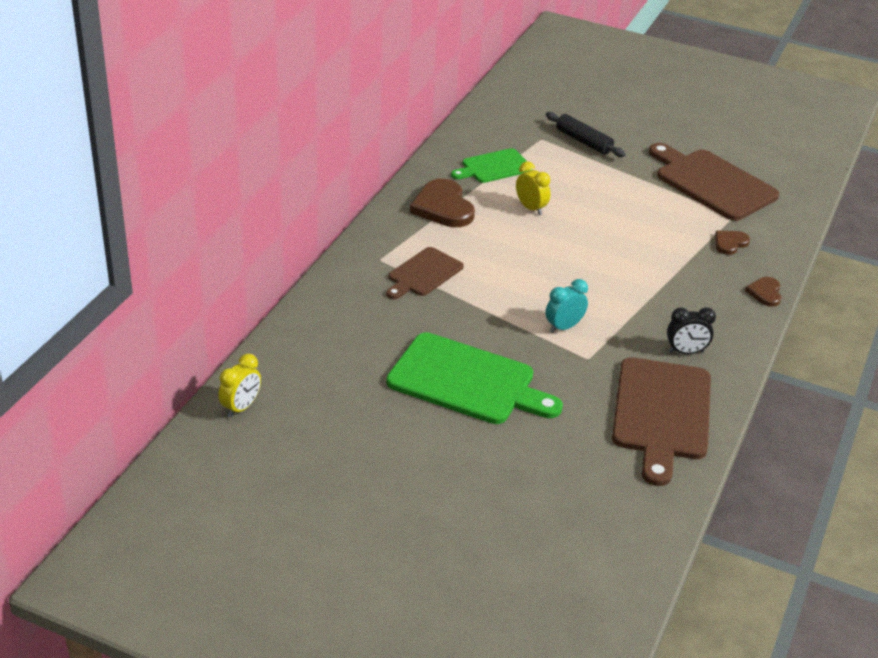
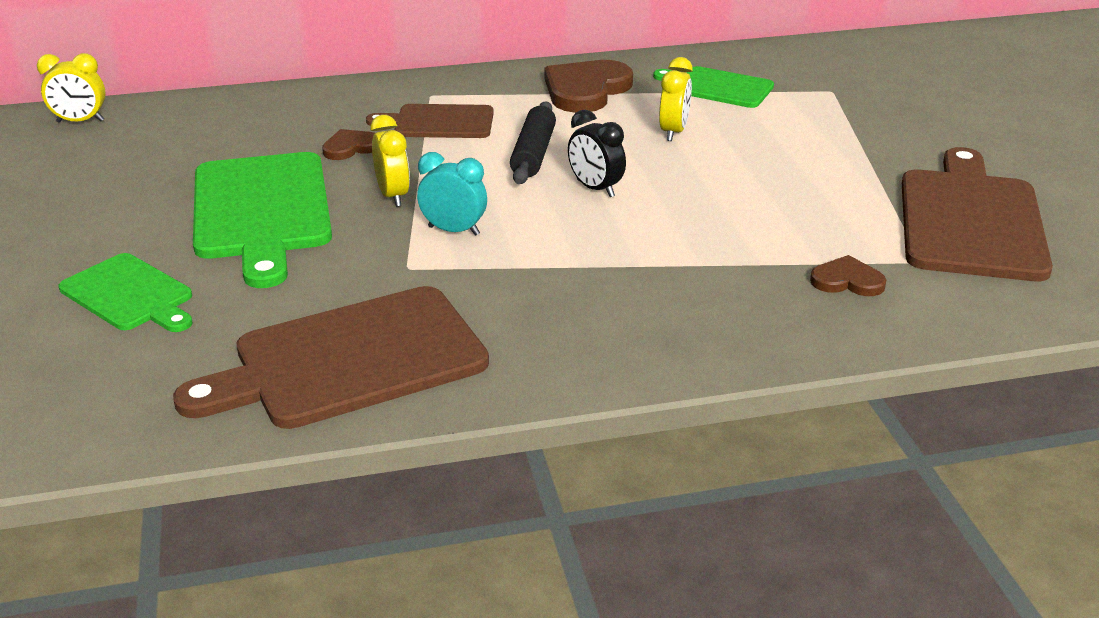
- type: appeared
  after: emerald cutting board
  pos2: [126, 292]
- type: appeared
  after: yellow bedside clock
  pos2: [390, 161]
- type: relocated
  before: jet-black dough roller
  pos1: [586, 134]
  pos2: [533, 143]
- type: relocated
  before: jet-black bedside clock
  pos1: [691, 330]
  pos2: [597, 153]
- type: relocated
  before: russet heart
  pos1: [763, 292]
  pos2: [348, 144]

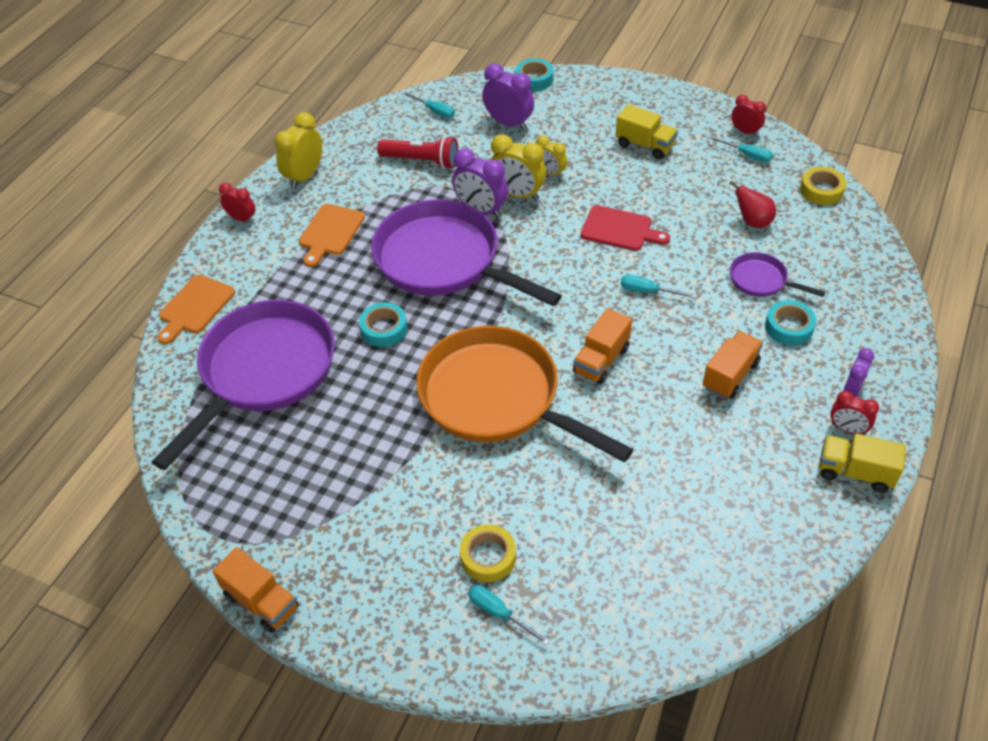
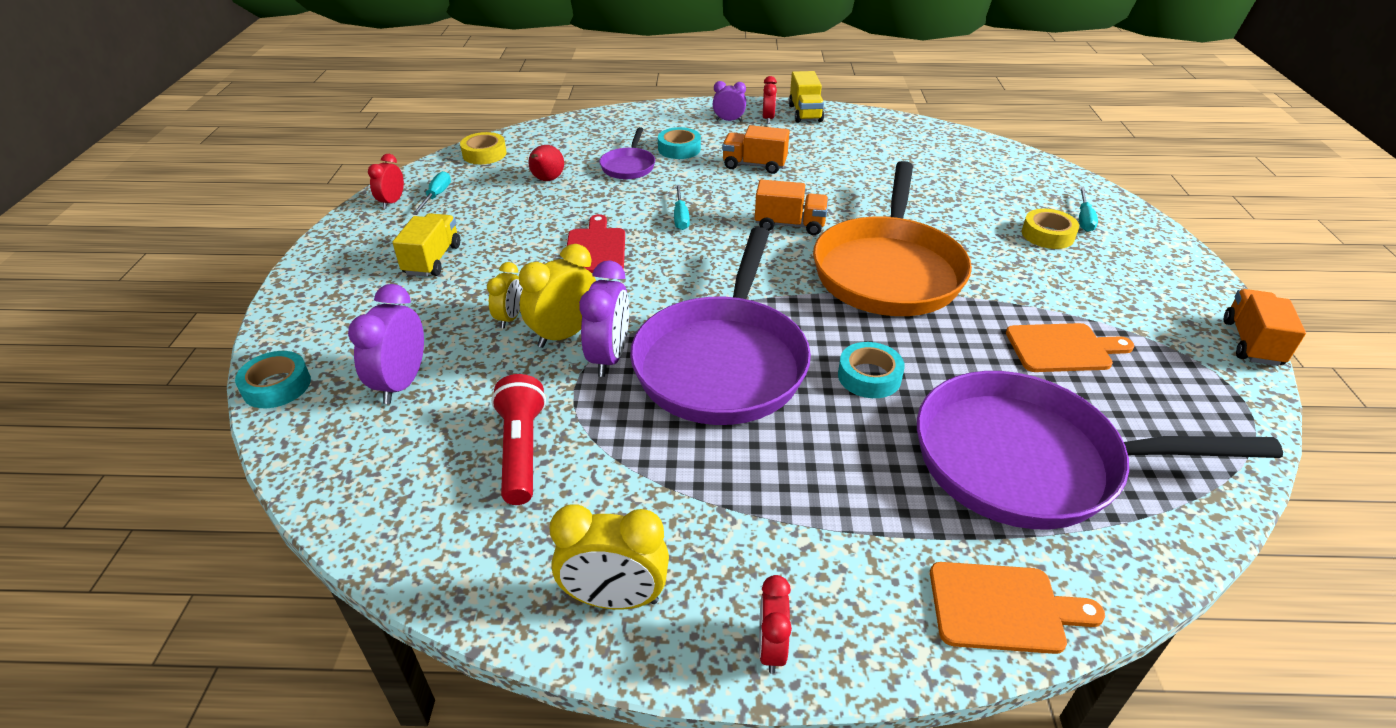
- type: missing
  before: teal screwdriver
  pos1: [428, 104]
- type: relocated
  before: orange-coloured cutting board
  pos1: [332, 235]
  pos2: [1070, 347]
- type: spun
  before: yellow bedside clock
  pos1: [518, 167]
  pos2: [557, 296]
  turn: -135

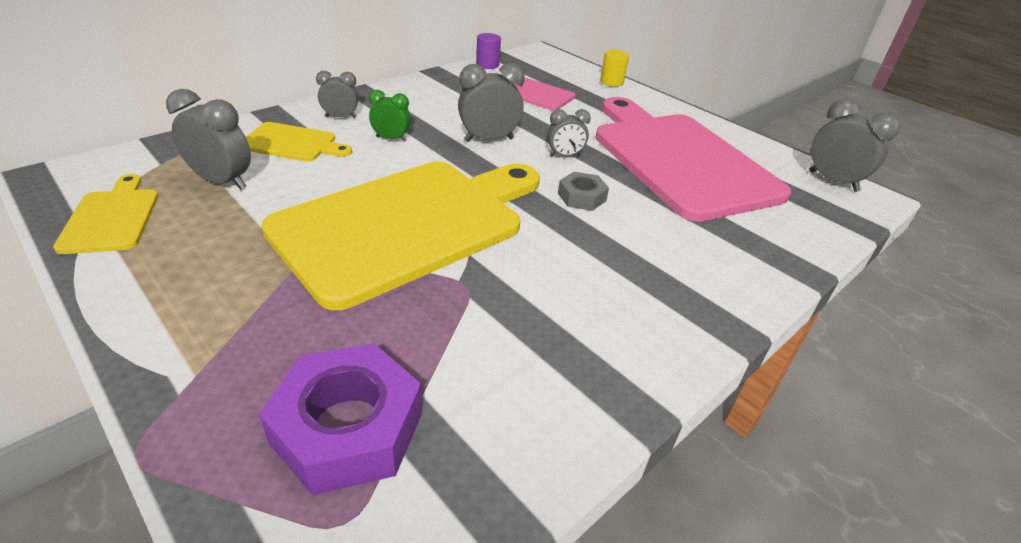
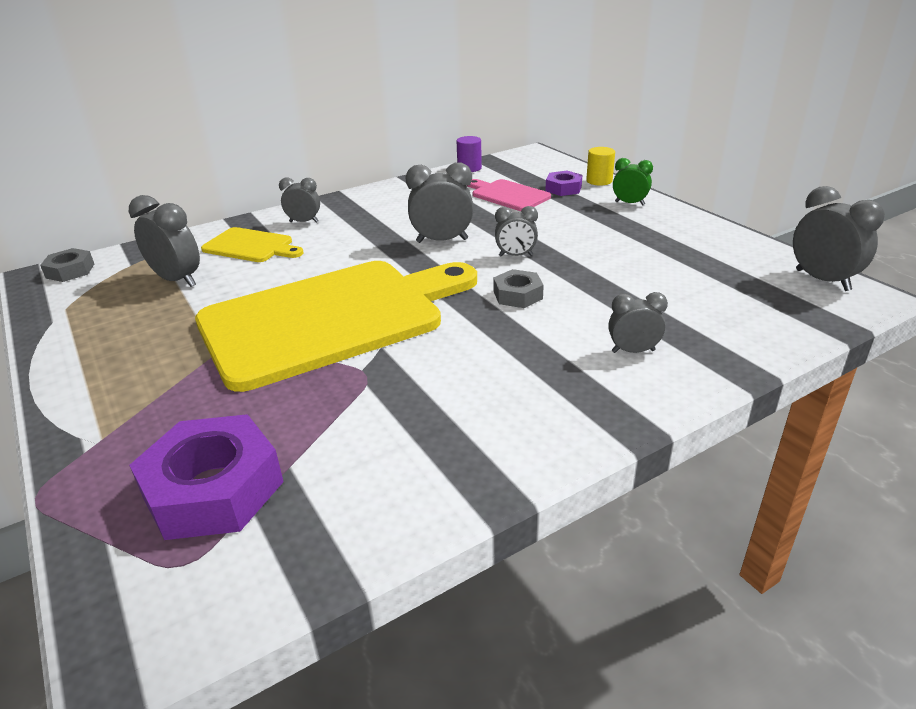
- type: missing
  before: yellow cutting board
  pos1: [105, 214]
- type: missing
  before: pink cutting board
  pos1: [693, 159]
- type: appeared
  after: gray hex nut
  pos2: [67, 265]
- type: appeared
  after: purple hex nut
  pos2: [563, 183]
- type: appeared
  after: gray bedside clock
  pos2: [638, 322]
- type: relocated
  before: emerald bedside clock
  pos1: [390, 116]
  pos2: [633, 181]

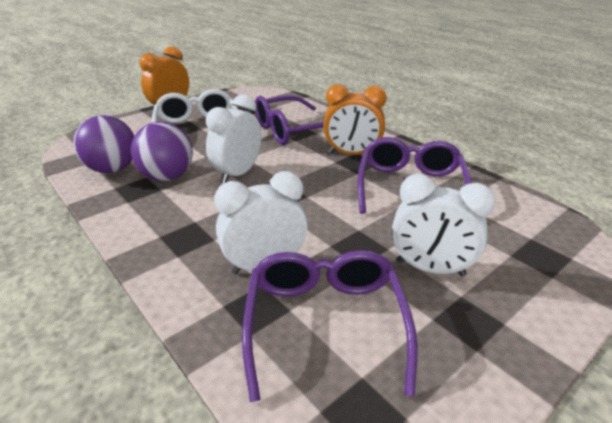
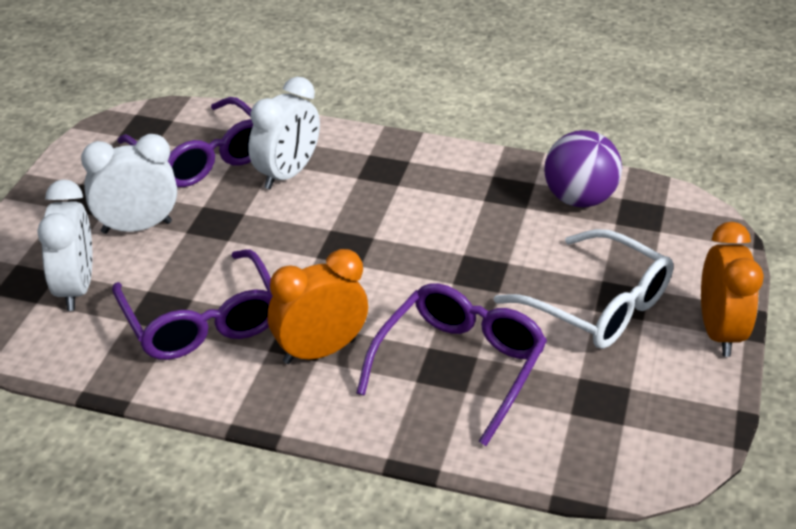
- type: missing
  before: purple ball
  pos1: [162, 151]
- type: relocated
  before: pure white bedside clock
  pos1: [234, 139]
  pos2: [64, 245]

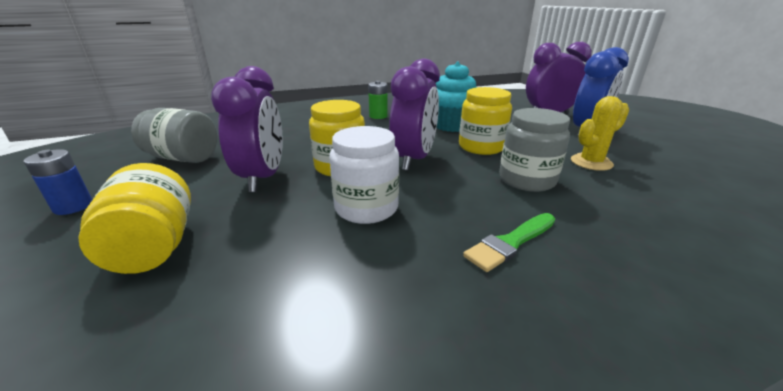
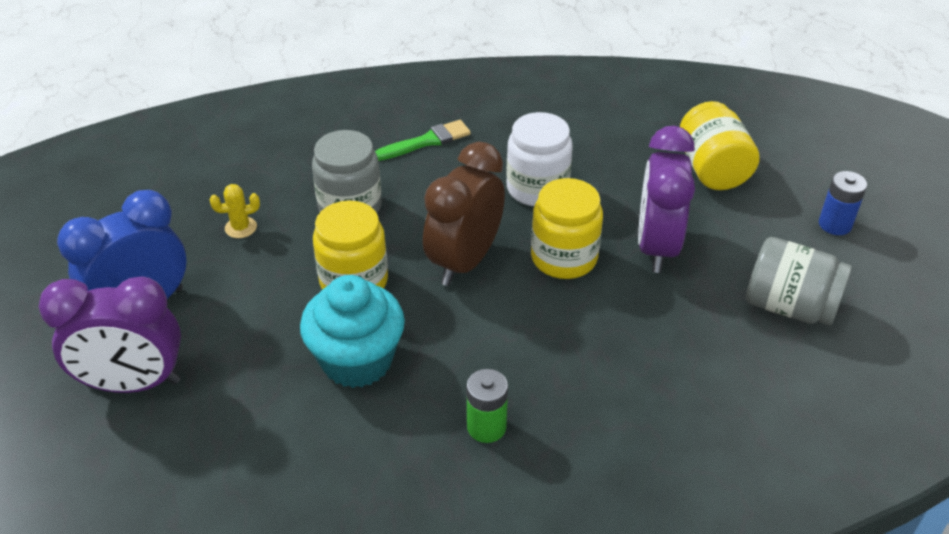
- type: colour
  before: purple bedside clock
  after: russet bedside clock
  pos1: [414, 114]
  pos2: [464, 214]
- type: size
  before: yellow saguaro cactus
  pos1: [600, 133]
  pos2: [235, 211]
  scale: 0.64

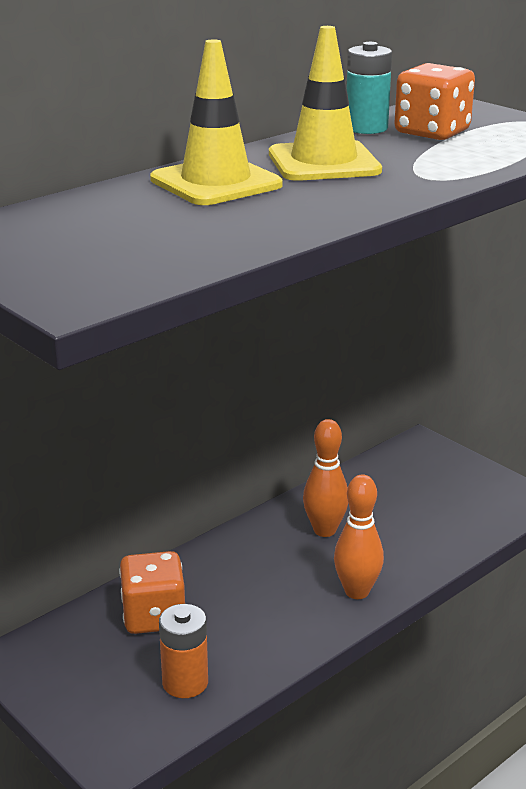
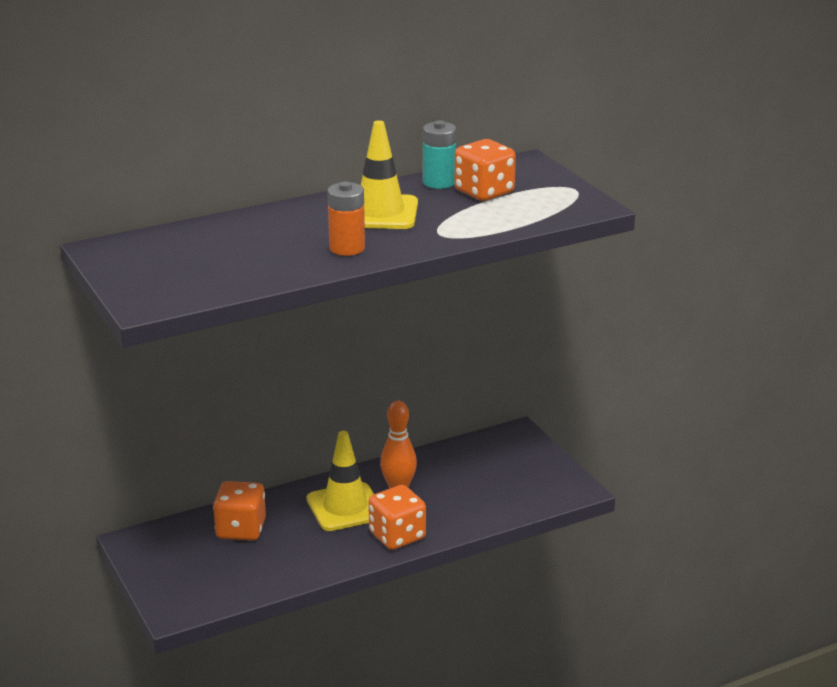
- type: relocated
  before: yellow safety cone
  pos1: [216, 122]
  pos2: [340, 481]
- type: relocated
  before: orange-coloured power cell
  pos1: [183, 651]
  pos2: [346, 219]
- type: exchanged
  before: orange-coloured tenpin
  after: orange-coloured die
  pos1: [359, 536]
  pos2: [397, 517]

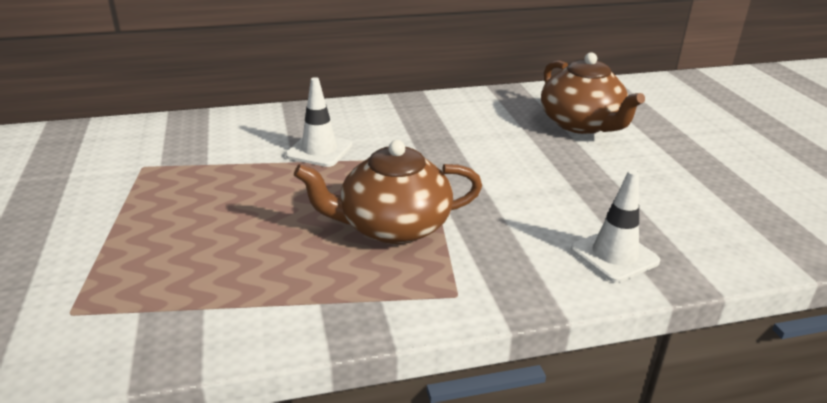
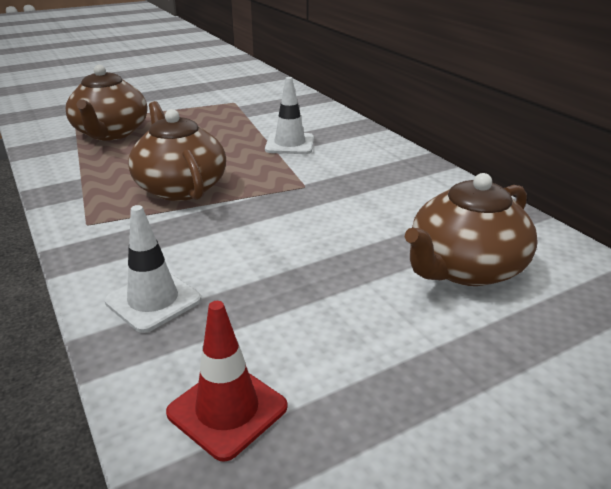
- type: appeared
  after: russet china teapot
  pos2: [106, 103]
- type: appeared
  after: scarlet safety cone
  pos2: [226, 381]

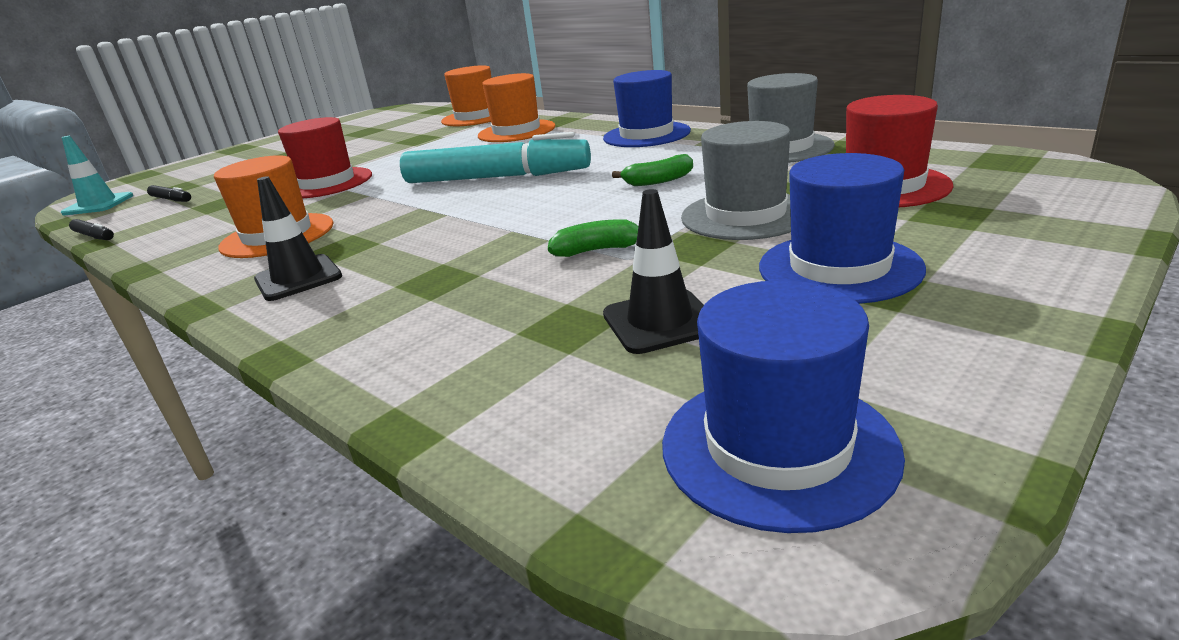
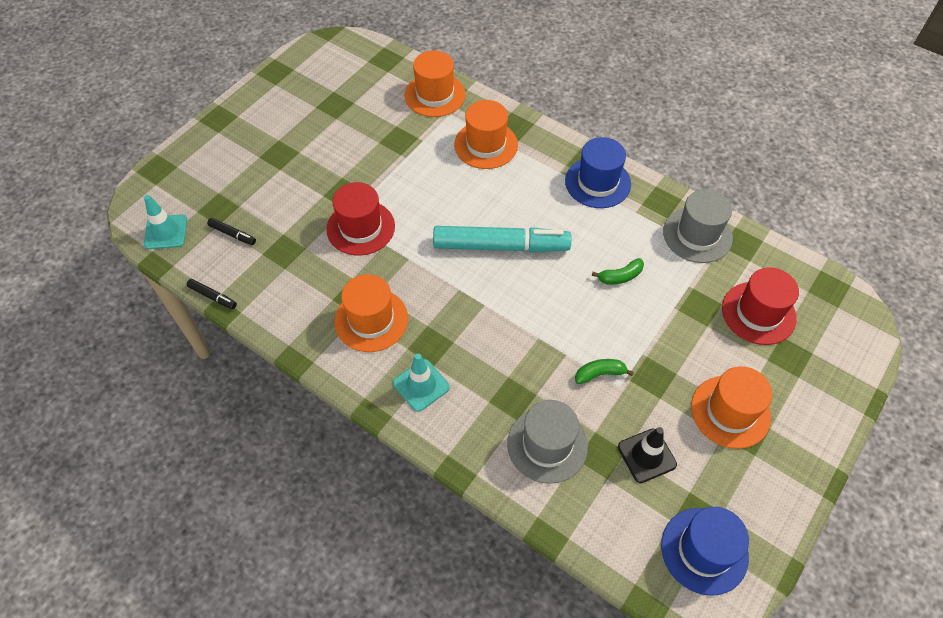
- type: relocated
  before: gray tall hat
  pos1: [736, 180]
  pos2: [547, 442]
- type: colour
  before: jet-black safety cone
  after: teal safety cone
  pos1: [298, 238]
  pos2: [421, 383]
- type: colour
  before: royal blue tall hat
  after: orange-coloured tall hat
  pos1: [842, 228]
  pos2: [731, 407]

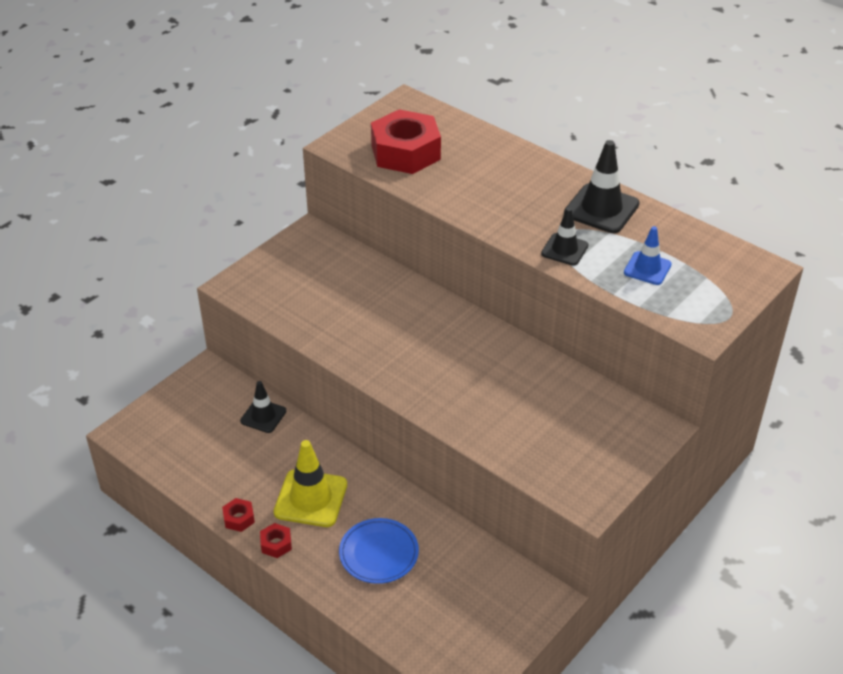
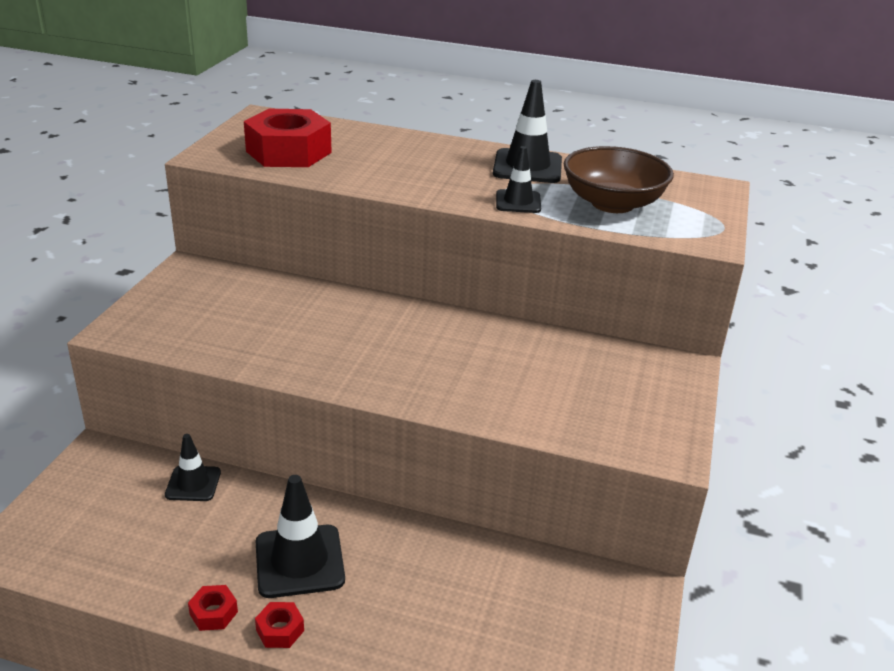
- type: missing
  before: royal blue plate
  pos1: [379, 551]
- type: exchanged
  before: royal blue safety cone
  after: russet bowl
  pos1: [648, 255]
  pos2: [618, 179]
- type: colour
  before: yellow safety cone
  after: jet-black safety cone
  pos1: [310, 483]
  pos2: [300, 536]

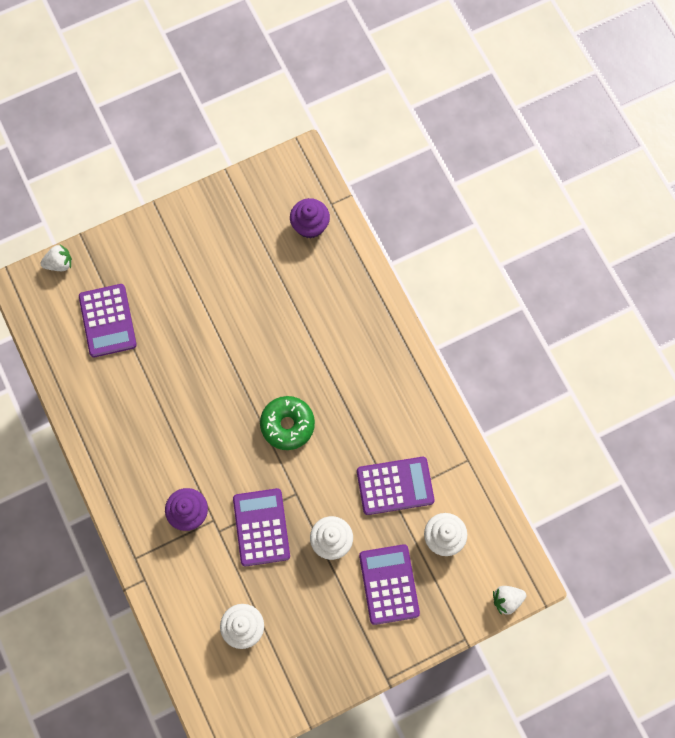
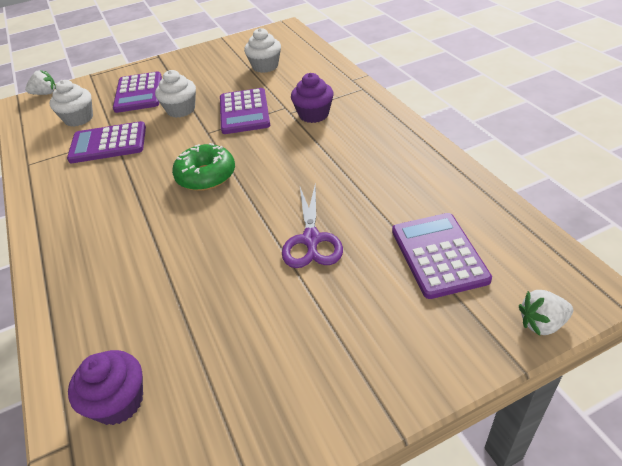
- type: appeared
  after: purple shears
  pos2: [312, 226]

